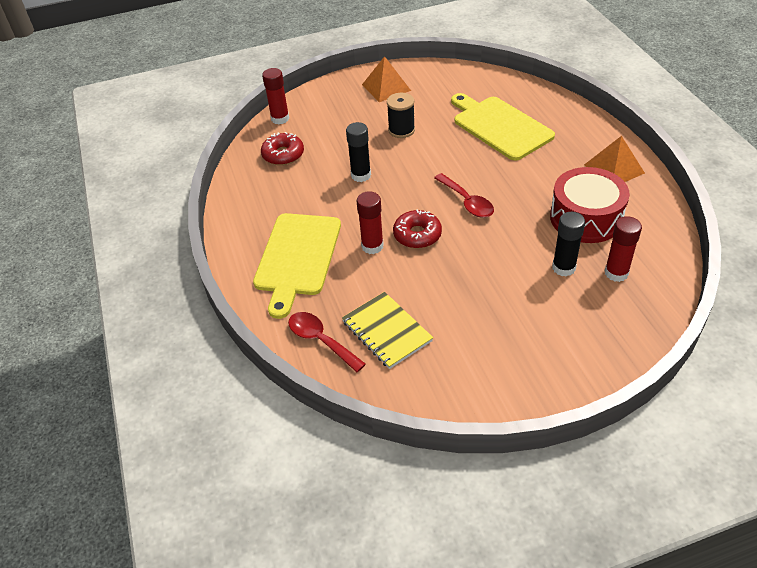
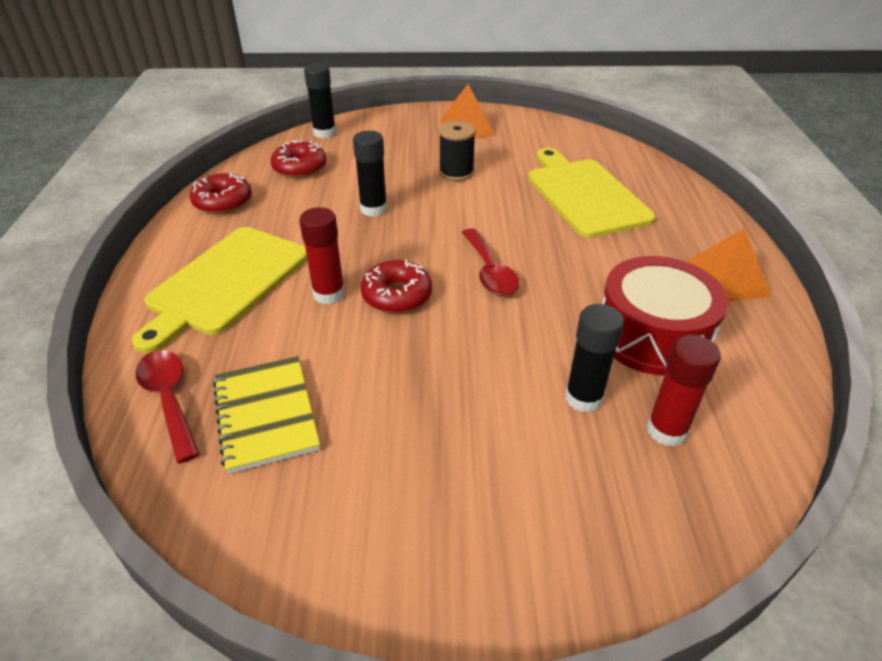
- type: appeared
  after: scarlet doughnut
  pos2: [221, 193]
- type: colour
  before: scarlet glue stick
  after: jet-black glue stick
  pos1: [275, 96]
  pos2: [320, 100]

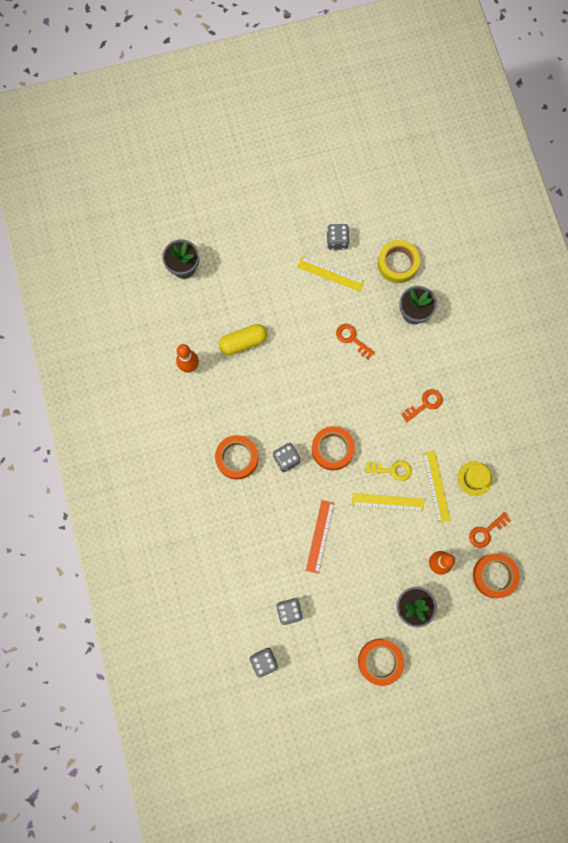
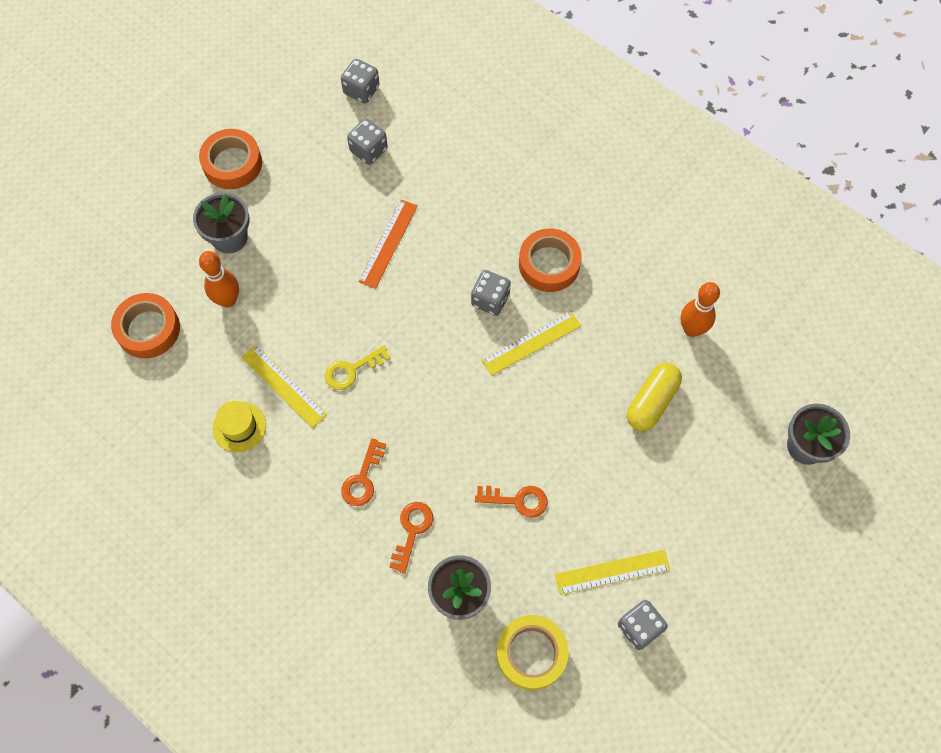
- type: missing
  before: orange-coloured roll of tape
  pos1: [333, 448]
- type: relocated
  before: yellow straightedge
  pos1: [388, 502]
  pos2: [531, 343]
- type: relocated
  before: orange-coloured latchkey
  pos1: [490, 530]
  pos2: [411, 537]
- type: spun
  before: orange-coloured straightedge
  pos1: [320, 537]
  pos2: [388, 244]
  turn: 45

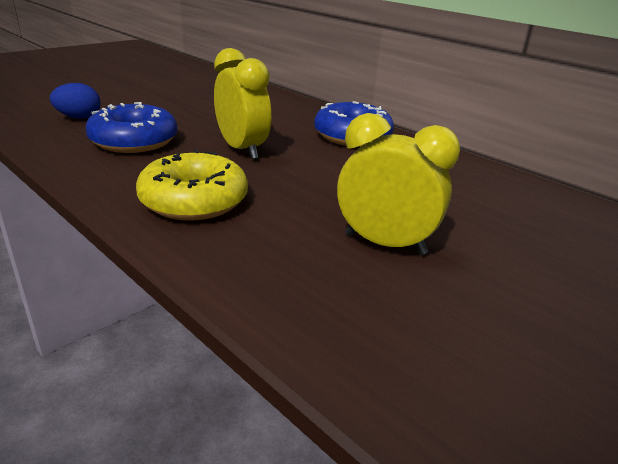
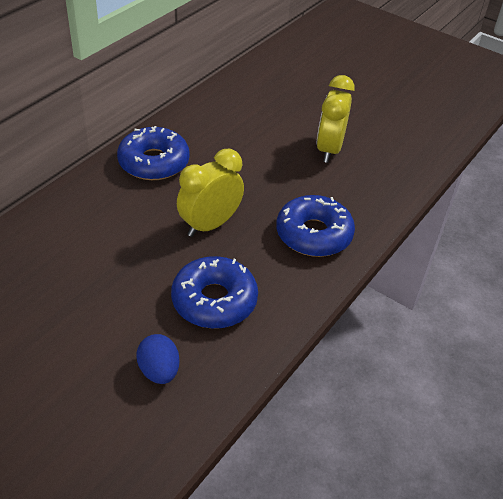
- type: colour
  before: yellow doughnut
  after: royal blue doughnut
  pos1: [192, 185]
  pos2: [315, 226]

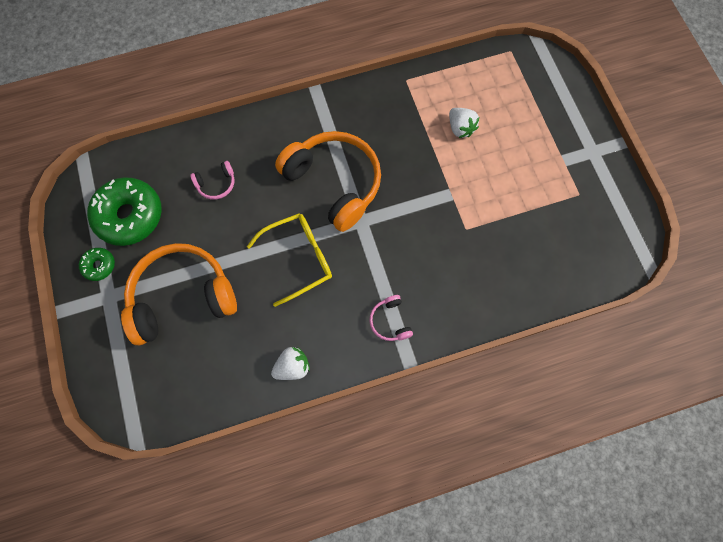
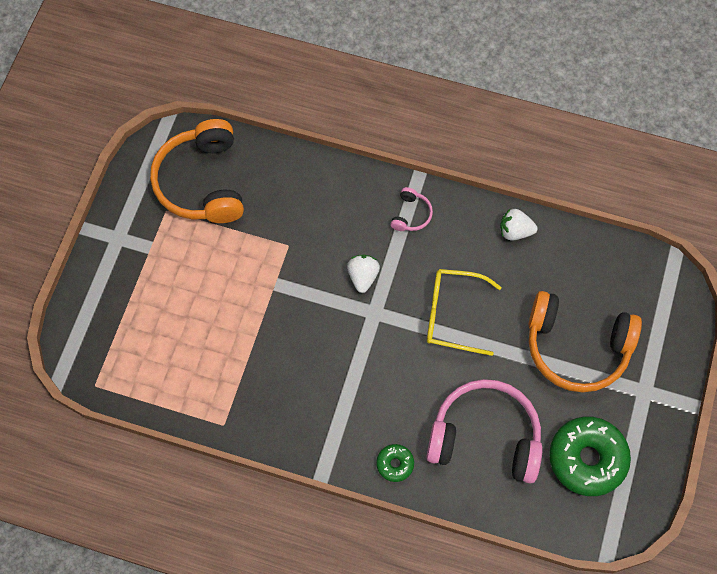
- type: relocated
  before: emerald doughnut
  pos1: [97, 264]
  pos2: [395, 463]
- type: relocated
  before: orange-coloured over-ear headphones
  pos1: [328, 181]
  pos2: [197, 171]
- type: relocated
  before: pure white toy strawberry
  pos1: [464, 123]
  pos2: [363, 274]
- type: size
  before: pink over-ear headphones
  pos1: [212, 180]
  pos2: [484, 431]
  scale: 2.36

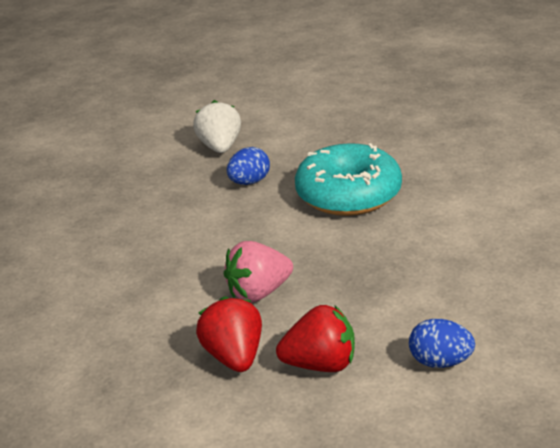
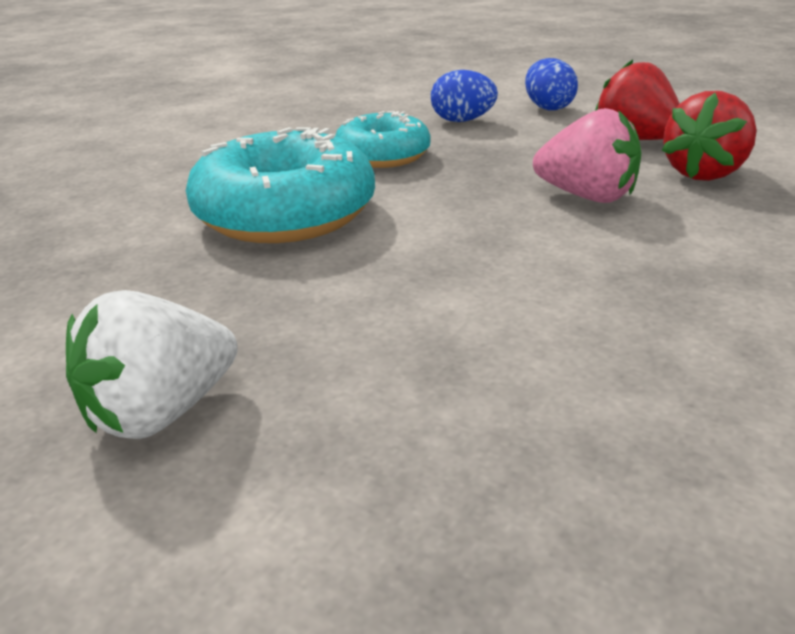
- type: appeared
  after: teal doughnut
  pos2: [382, 139]
- type: relocated
  before: royal blue egg shape
  pos1: [248, 166]
  pos2: [464, 96]

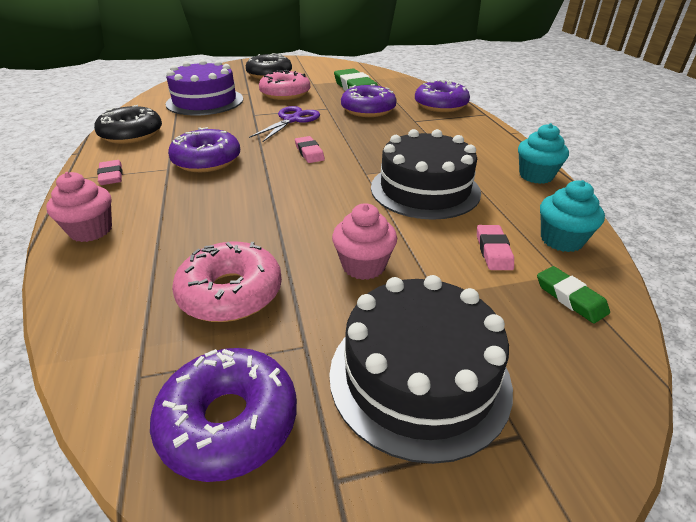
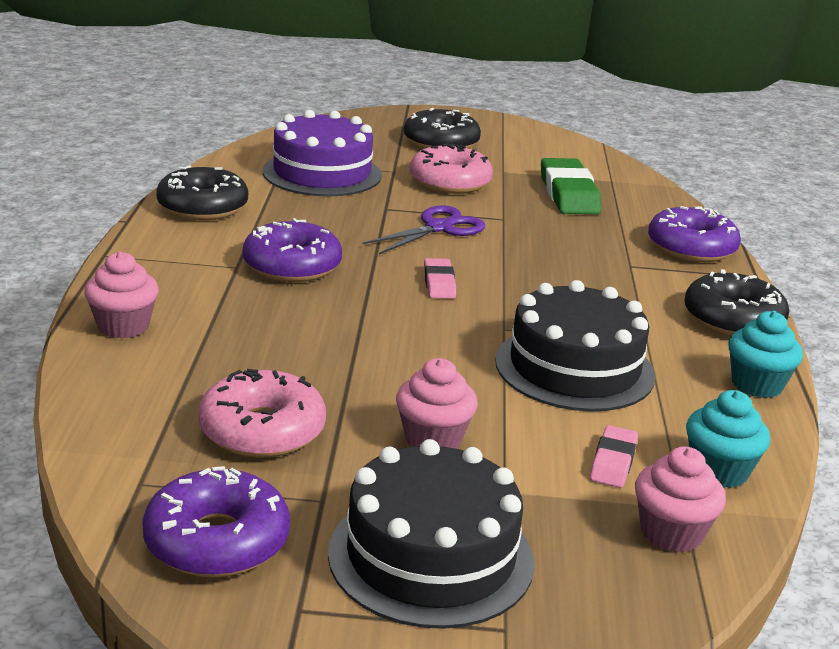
- type: missing
  before: pink pencil eraser
  pos1: [110, 172]
- type: missing
  before: purple doughnut
  pos1: [369, 100]
- type: appeared
  after: jet-black doughnut
  pos2: [736, 302]
- type: exchanged
  before: emerald pencil eraser
  after: pink cupcake
  pos1: [573, 294]
  pos2: [680, 499]

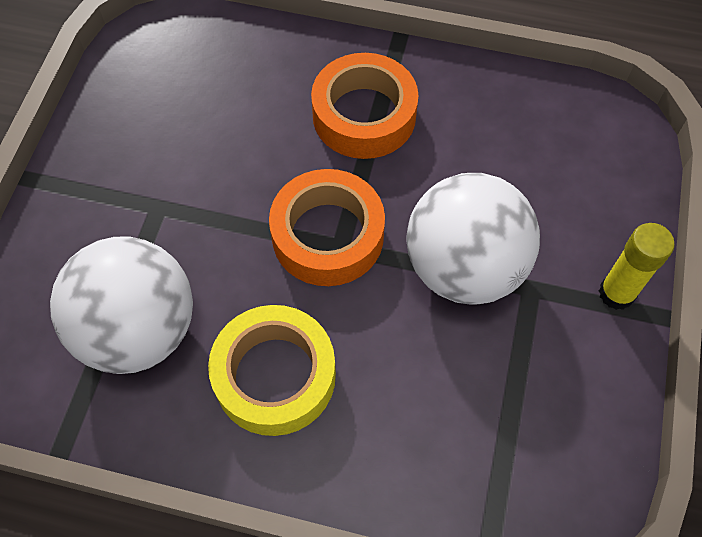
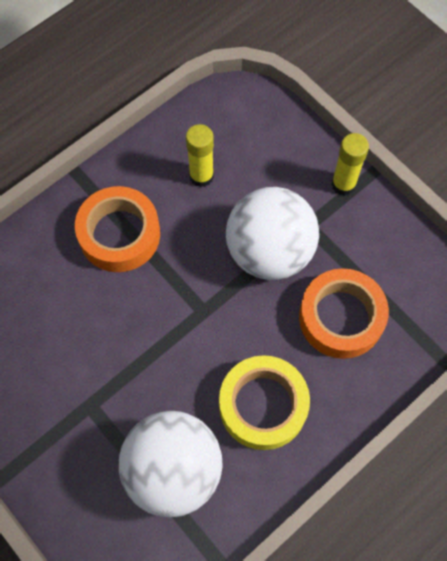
- type: appeared
  after: yellow glue stick
  pos2: [200, 155]
- type: relocated
  before: orange-coloured roll of tape
  pos1: [327, 227]
  pos2: [344, 313]

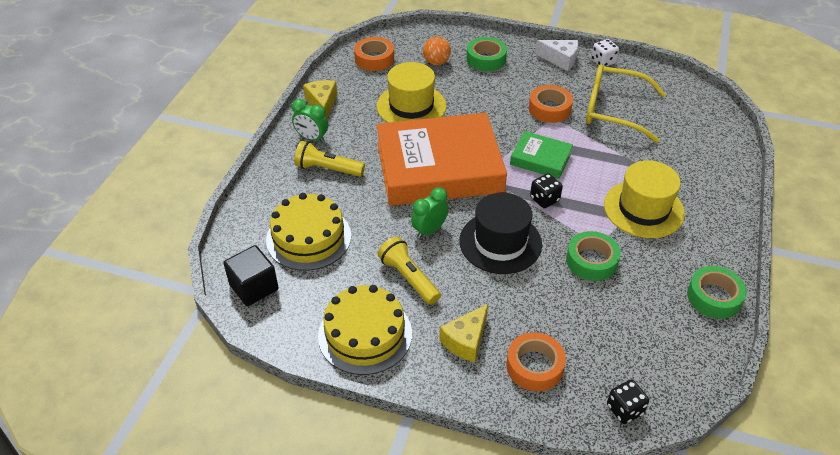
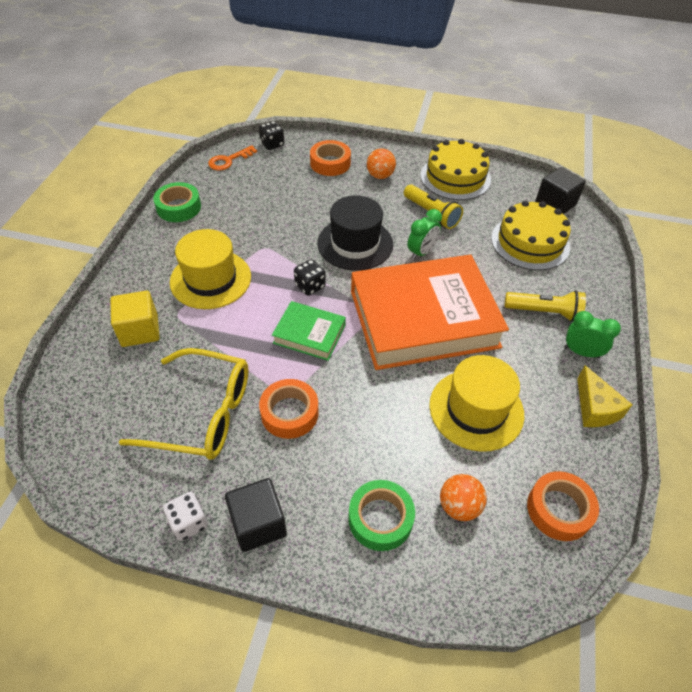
- type: missing
  before: emerald roll of tape
  pos1: [593, 256]
- type: appeared
  after: yellow cube
  pos2: [135, 319]
- type: appeared
  after: orange-coloured latchkey
  pos2: [232, 158]
- type: exchanged
  before: yellow piece of cheese
  after: orange-coloured ball
  pos1: [463, 333]
  pos2: [381, 163]
- type: exchanged
  before: pure white piece of cheese
  after: jet-black cube
  pos1: [556, 55]
  pos2: [256, 515]

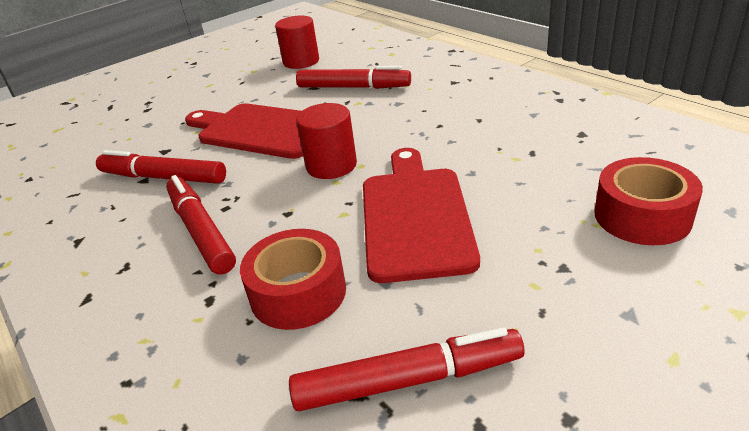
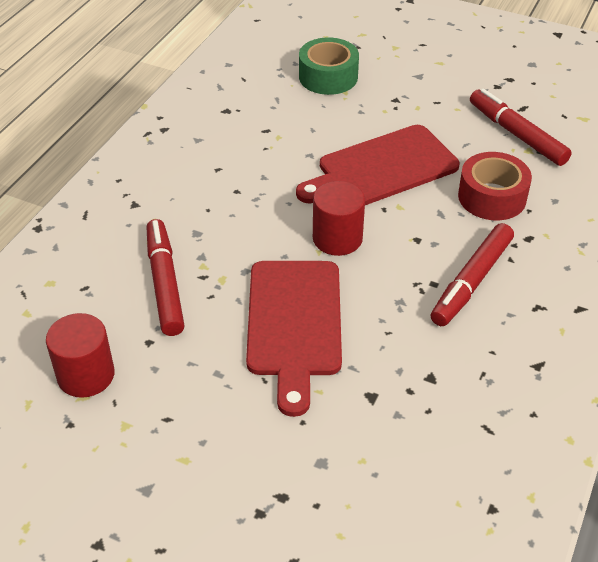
- type: missing
  before: scarlet felt pen
  pos1: [161, 167]
- type: colour
  before: scarlet roll of tape
  after: emerald roll of tape
  pos1: [648, 201]
  pos2: [329, 66]

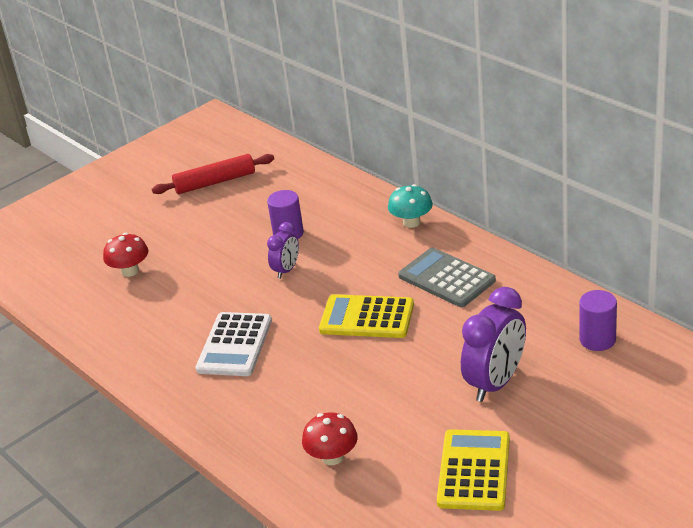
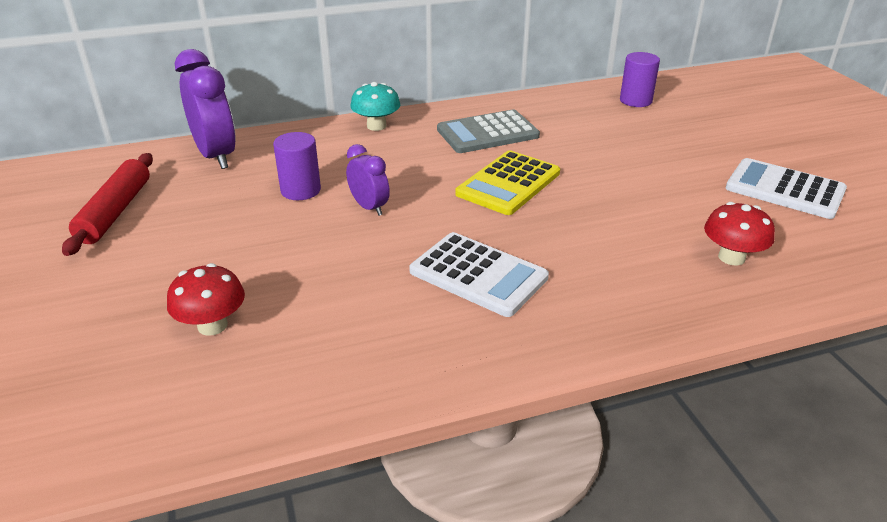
- type: relocated
  before: purple bedside clock
  pos1: [493, 344]
  pos2: [205, 109]
- type: colour
  before: yellow adding machine
  after: pure white adding machine
  pos1: [473, 470]
  pos2: [786, 188]

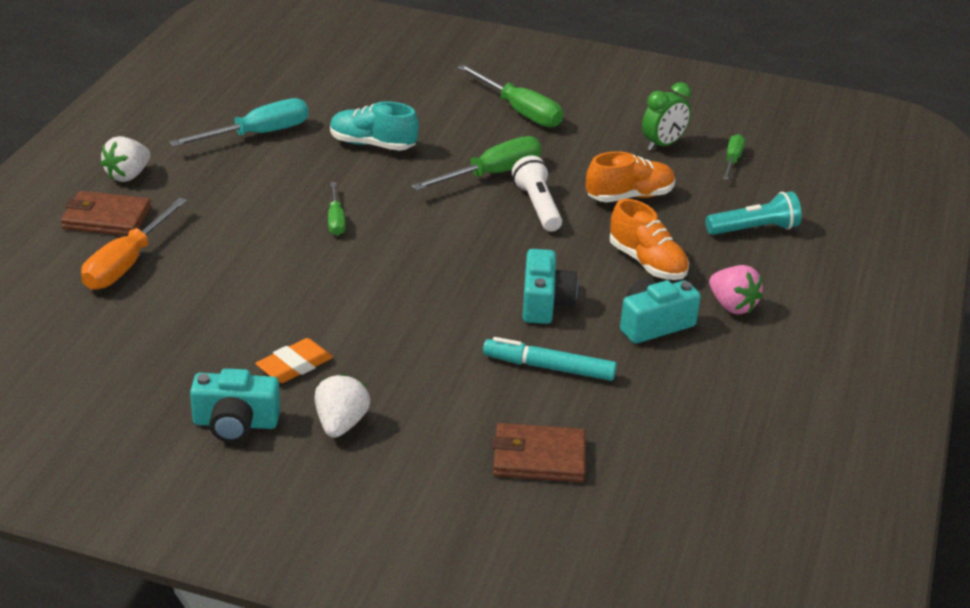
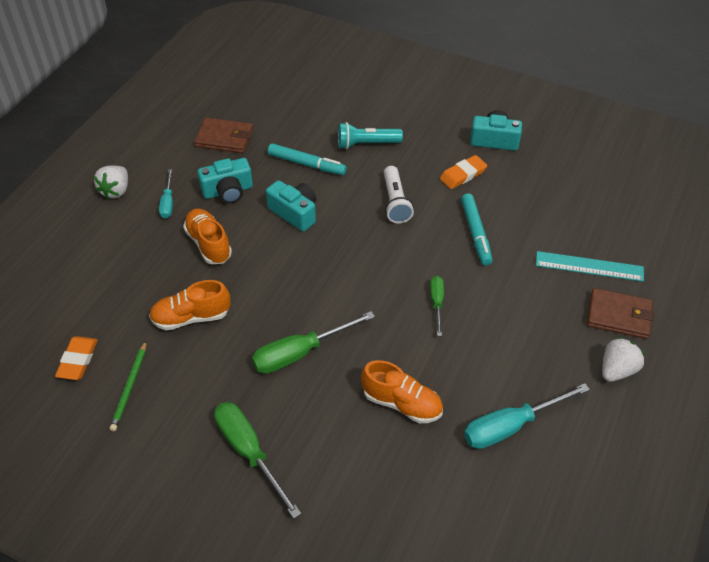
- type: appeared
  after: teal felt pen
  pos2: [477, 229]
- type: relocated
  before: pure white toy strawberry
  pos1: [342, 406]
  pos2: [111, 182]
- type: relocated
  before: russet billfold
  pos1: [539, 452]
  pos2: [223, 135]
- type: relocated
  before: pure white flashlight
  pos1: [537, 194]
  pos2: [399, 194]
- type: relocated
  before: teal flashlight
  pos1: [753, 213]
  pos2: [370, 135]
- type: exchanged
  before: orange-coloured screwdriver
  after: teal straightedge
  pos1: [134, 244]
  pos2: [590, 266]
- type: exchanged
  before: emerald bedside clock
  after: emerald lead pencil
  pos1: [666, 116]
  pos2: [127, 386]
- type: exchanged
  before: pink toy strawberry
  after: teal screwdriver
  pos1: [736, 289]
  pos2: [166, 194]
- type: exchanged
  before: emerald screwdriver
  after: orange-coloured pencil eraser
  pos1: [734, 157]
  pos2: [76, 358]
- type: colour
  before: teal lace-up shoe
  after: orange-coloured lace-up shoe
  pos1: [374, 126]
  pos2: [402, 391]
- type: spun
  before: teal camera
  pos1: [550, 286]
  pos2: [291, 205]
  turn: 120

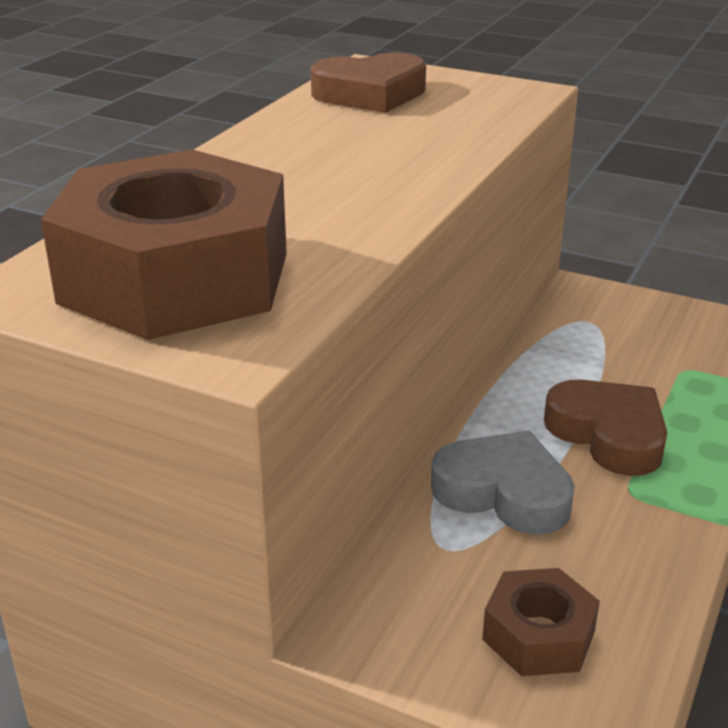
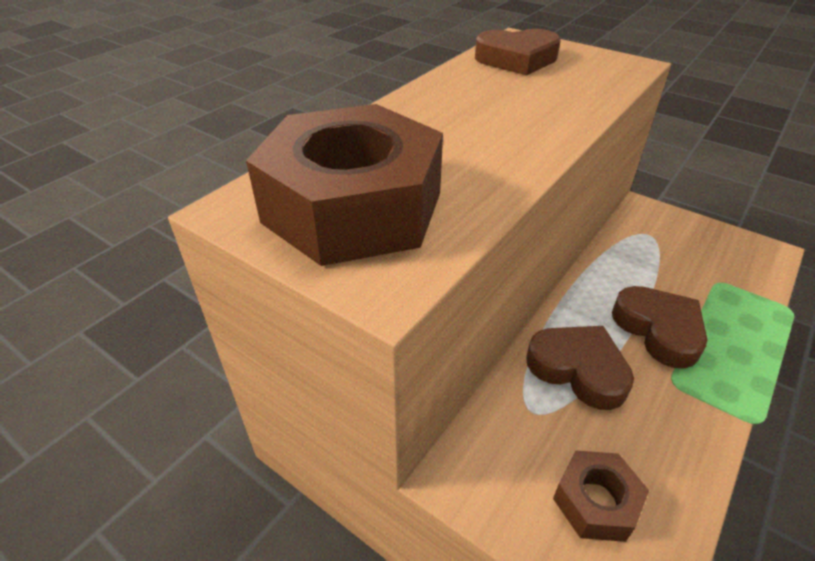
- type: colour
  before: gray heart
  after: russet heart
  pos1: [503, 483]
  pos2: [580, 368]

